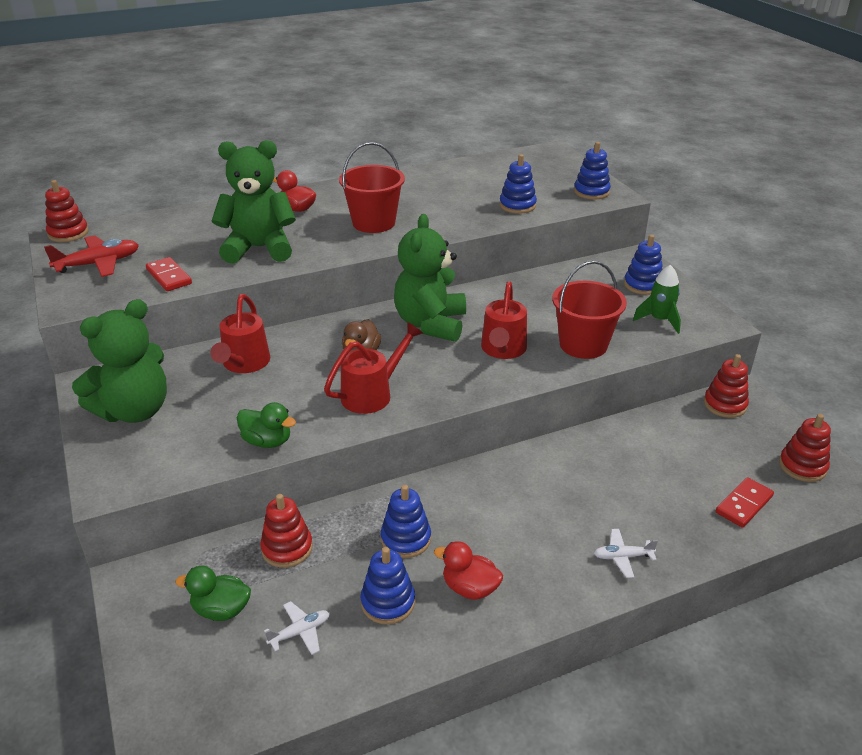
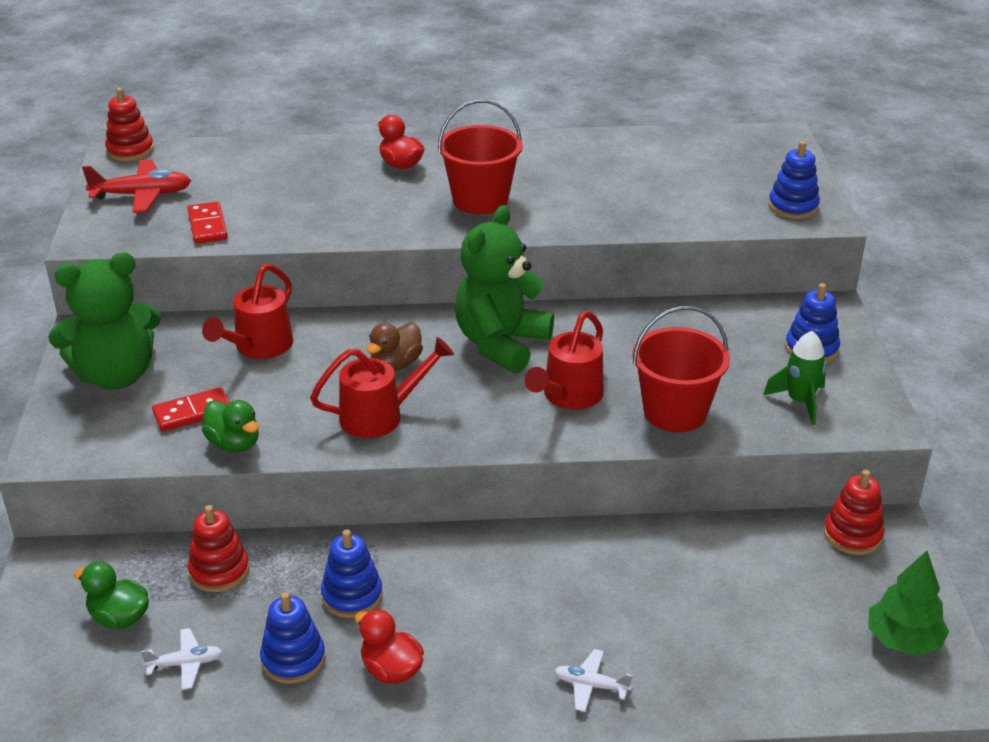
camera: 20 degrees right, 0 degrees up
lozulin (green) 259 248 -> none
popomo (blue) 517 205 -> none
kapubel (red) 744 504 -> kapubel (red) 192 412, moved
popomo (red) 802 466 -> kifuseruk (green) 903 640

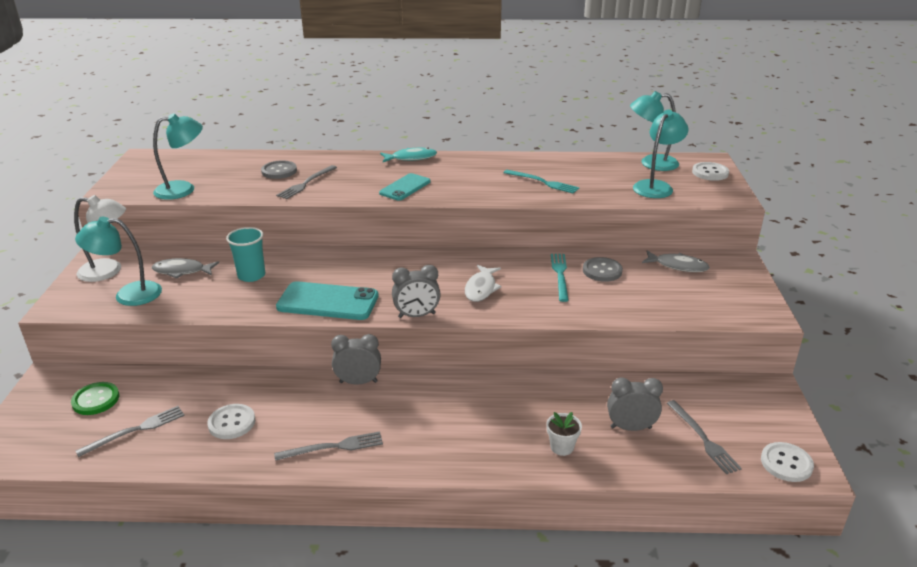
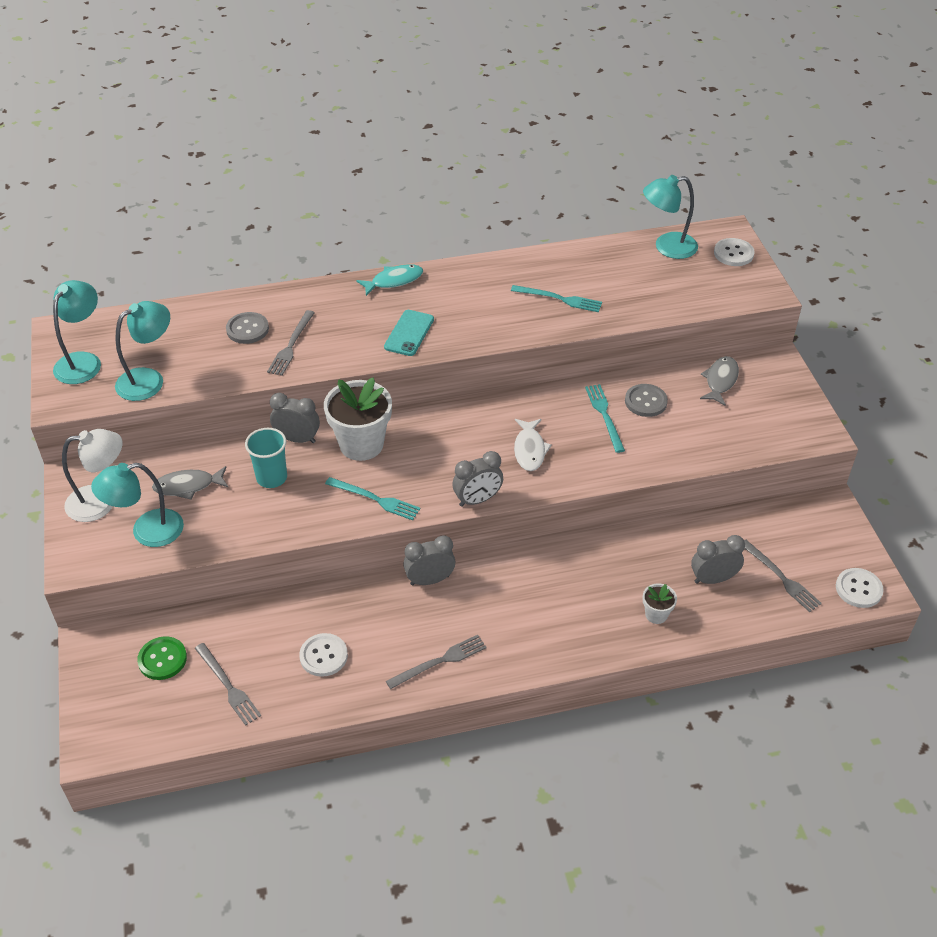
camera: 15 degrees left, 15 degrees up
none -> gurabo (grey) 297 439
none -> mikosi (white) 361 444
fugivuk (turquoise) 656 186 -> fugivuk (turquoise) 83 361, moved
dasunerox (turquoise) 328 302 -> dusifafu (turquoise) 375 499
dusifafu (grey) 135 430 -> dusifafu (grey) 228 686, 105 degrees clockwise
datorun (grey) 678 266 -> datorun (grey) 720 381, 75 degrees counterclockwise

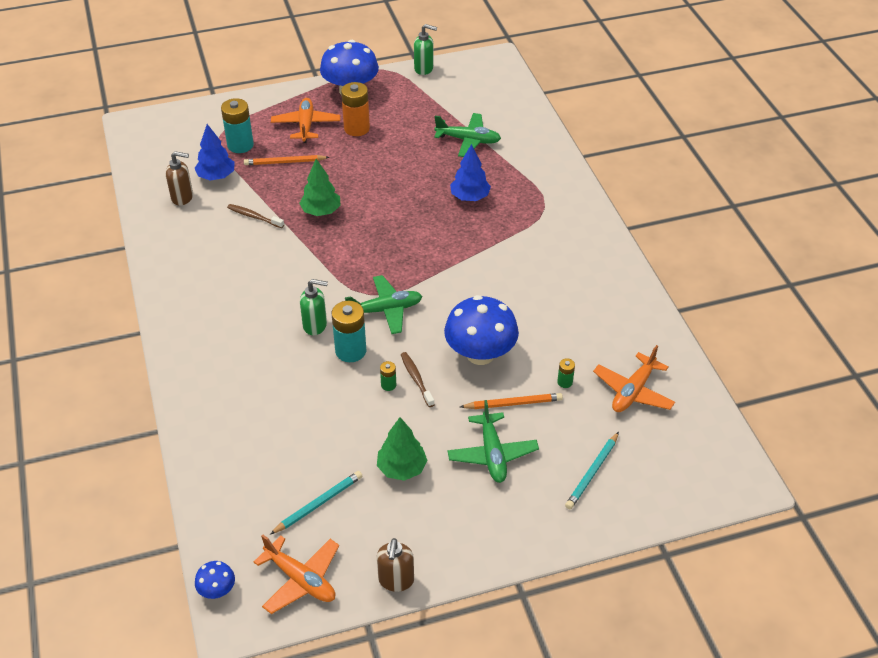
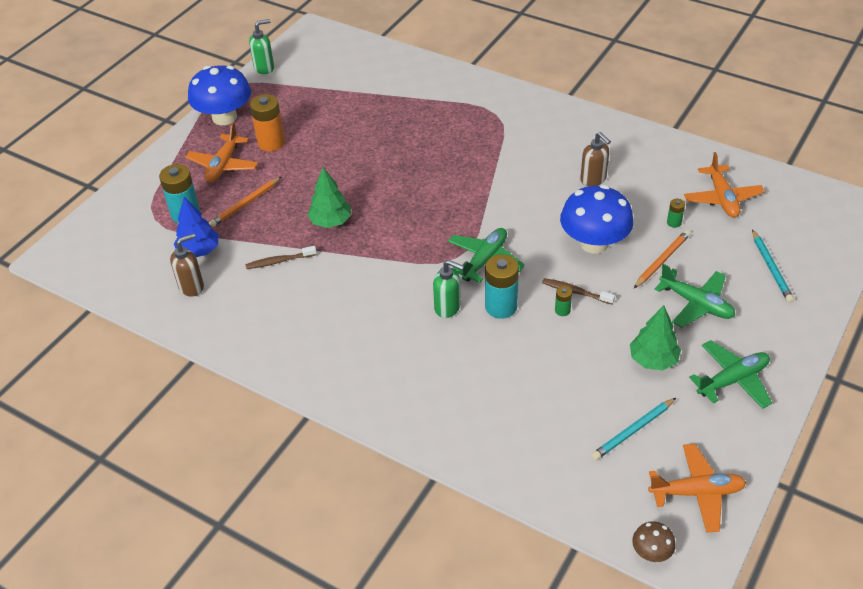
camera: 40 degrees left, 0 degrees up
kifuseruk (blue) 470 197 -> none
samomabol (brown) 396 580 -> samomabol (brown) 593 179, moved
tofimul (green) 468 140 -> tofimul (green) 733 380, moved
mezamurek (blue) 217 590 -> mezamurek (brown) 651 552
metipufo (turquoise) 318 504 -> metipufo (turquoise) 633 430, 135 degrees counterclockwise
tofimul (orange) 306 125 -> tofimul (orange) 223 165, 120 degrees counterclockwise
samomabol (green) 315 325 -> samomabol (green) 448 308, 60 degrees clockwise

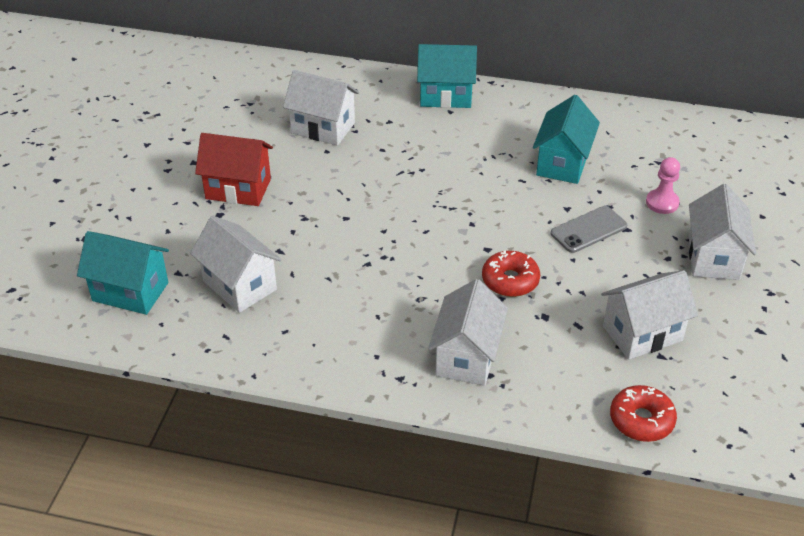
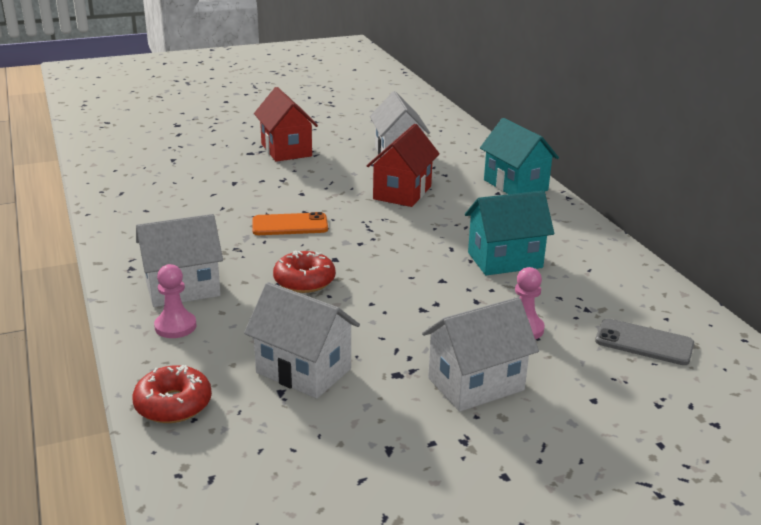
camera: 55 degrees right, 15 degrees down
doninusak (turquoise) 130 292 -> none
doninusak (white) 239 285 -> none
none -> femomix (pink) 175 326
none -> dasunerox (orange) 290 225
none -> doninusak (red) 402 192
dasunerox (grey) 588 230 -> dasunerox (grey) 644 342, moved

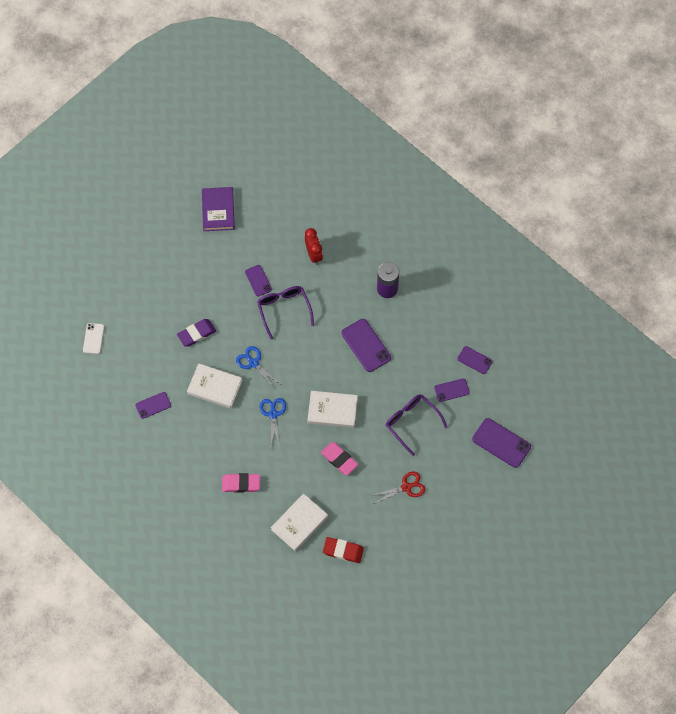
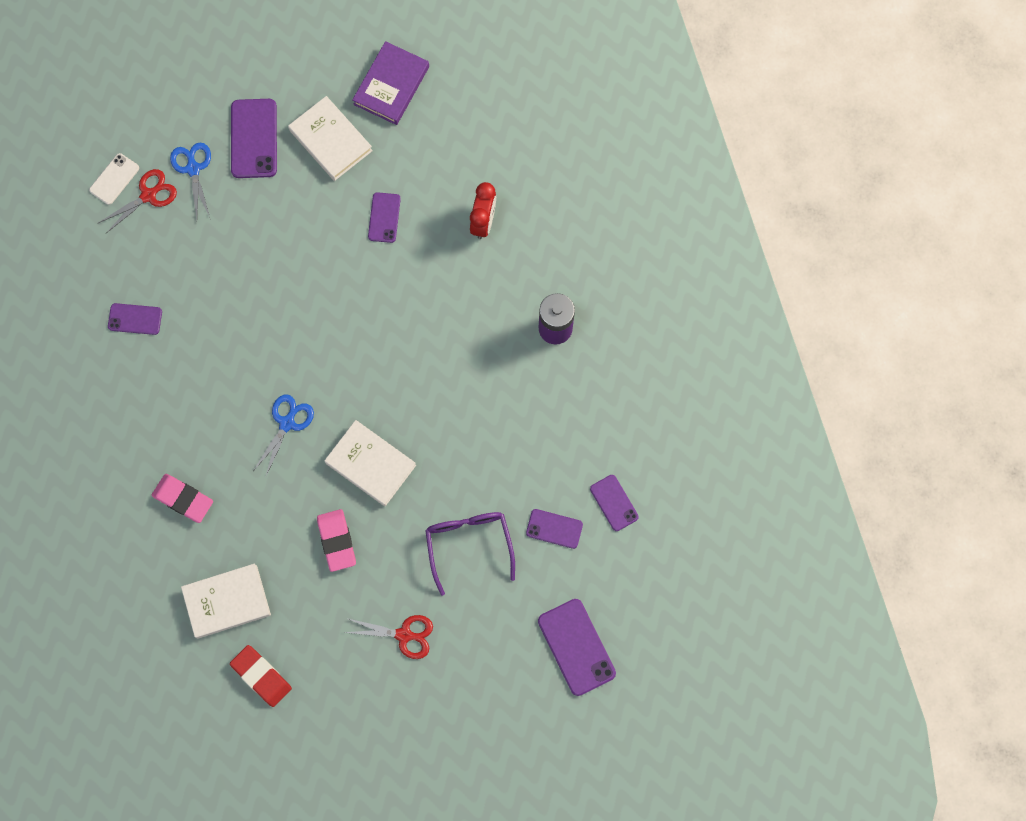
camera: 30 degrees right, 10 degrees up
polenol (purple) 196 334 -> none
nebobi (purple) 284 310 -> none
none -> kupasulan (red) 149 195
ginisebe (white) 214 387 -> ginisebe (white) 330 140, moved
kupasulan (blue) 253 363 -> kupasulan (blue) 193 168, moved
dasunerox (purple) 366 345 -> dasunerox (purple) 254 138, moved

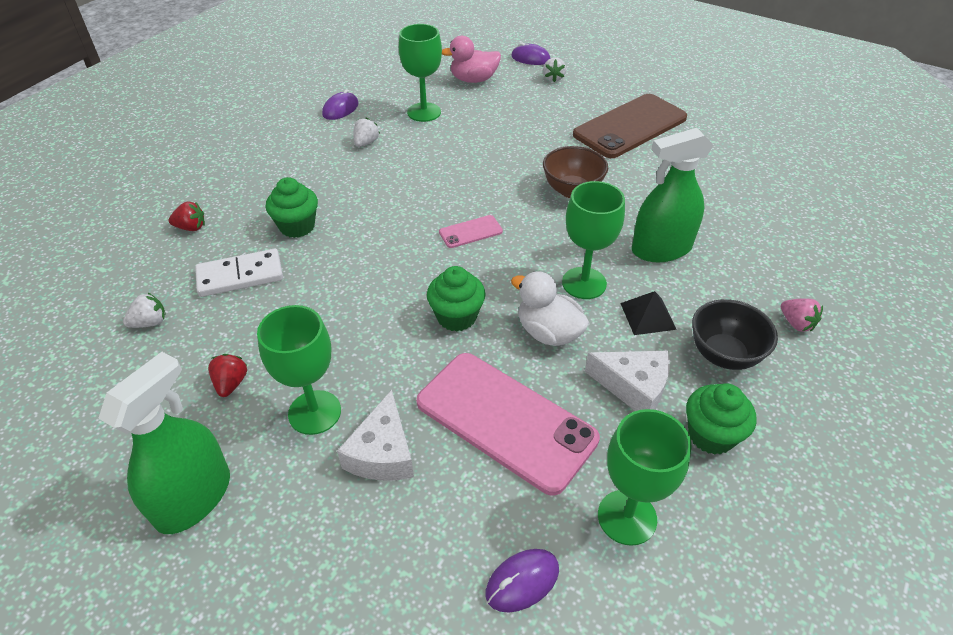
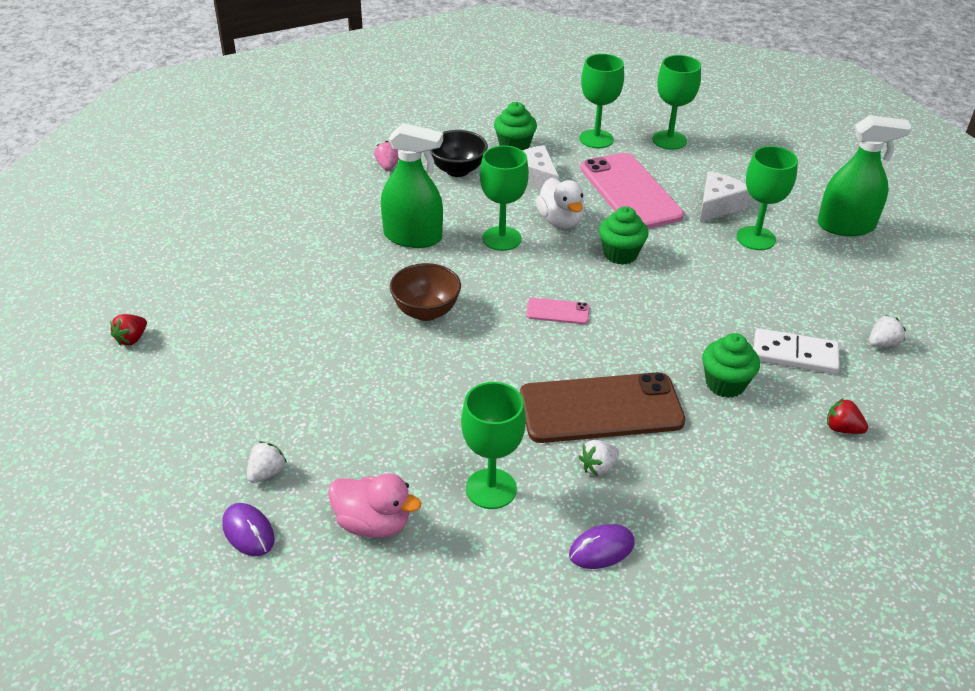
camera: 150 degrees left, 5 degrees down
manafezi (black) 648 316 -> none
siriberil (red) 231 383 -> siriberil (red) 132 339, moved
dasunerox (brown) 630 126 -> dasunerox (brown) 601 408, moved
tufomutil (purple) 522 581 -> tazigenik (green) 669 140
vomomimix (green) 193 498 -> vomomimix (green) 845 226, 150 degrees counterclockwise
siriberil (white) 150 322 -> siriberil (white) 882 343, 150 degrees clockwise

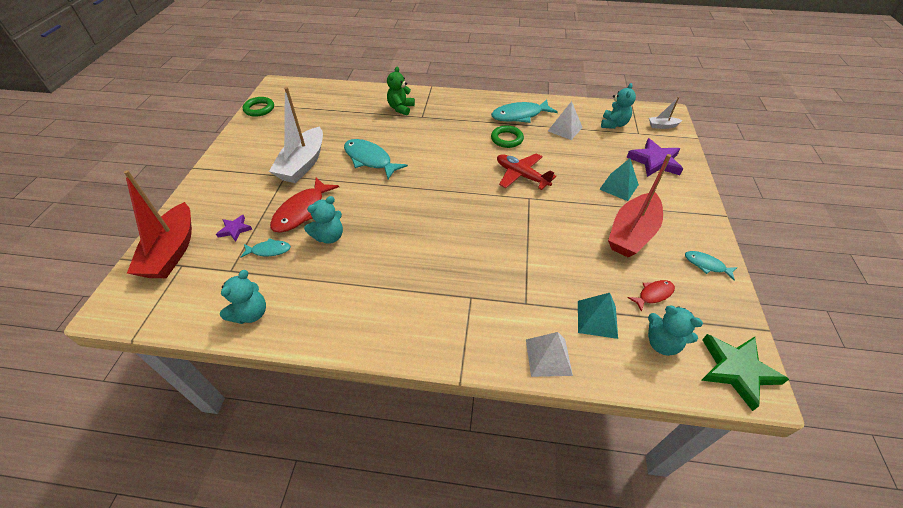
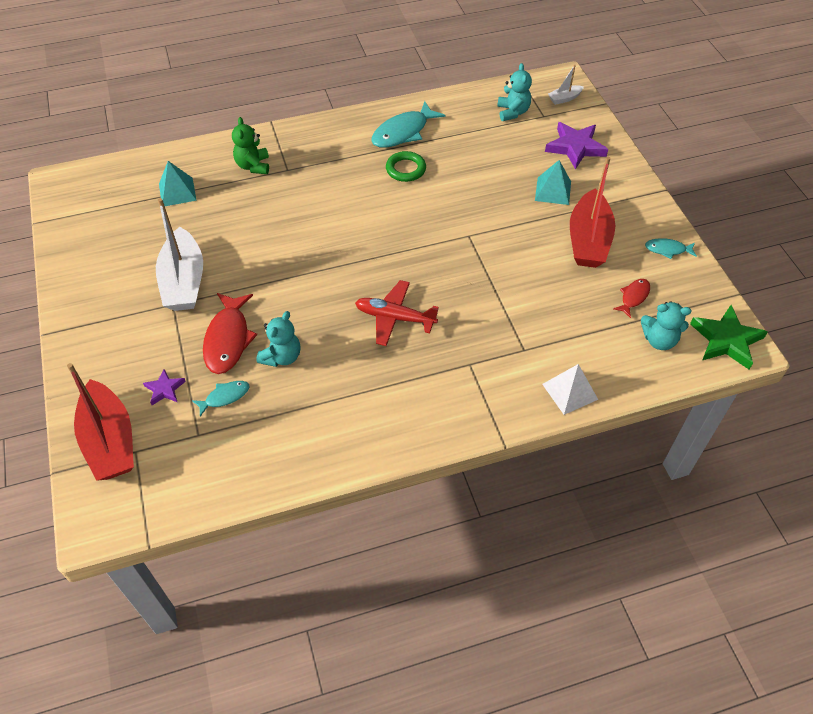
camera: 25 degrees left, 5 degrees up
lozulin (turquoise) 251 313 -> none
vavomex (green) 259 109 -> none
datorun (turquoise) 370 160 -> none
manafezi (white) 565 129 -> none
tofimul (red) 521 176 -> tofimul (red) 395 318, moved
manafezi (turquoise) 597 319 -> manafezi (turquoise) 177 192, moved

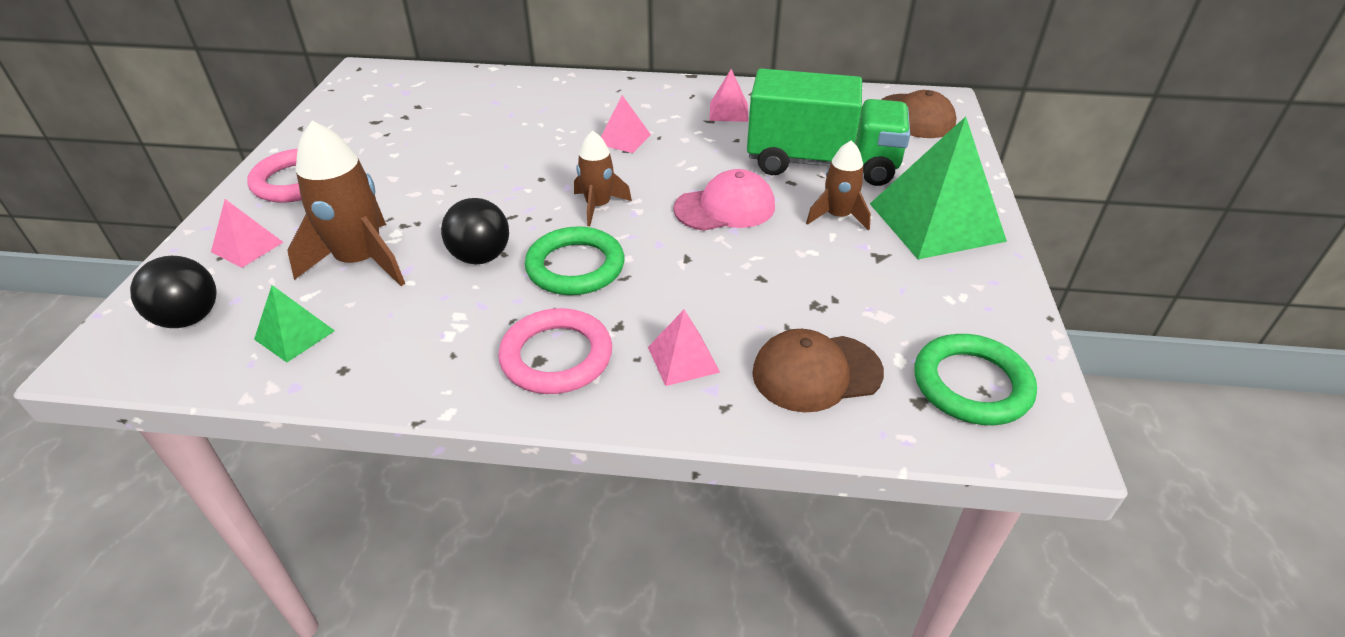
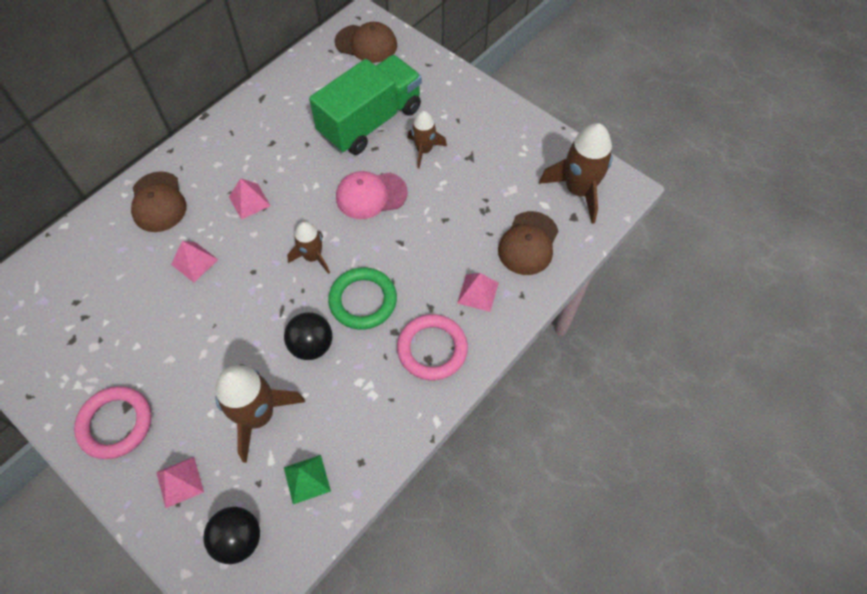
camera: 55 degrees left, 20 degrees up
manafezi (green) 936 221 -> none
none -> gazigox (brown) 158 202
manafezi (pink) 728 112 -> manafezi (pink) 194 262, moved
vavomex (green) 971 384 -> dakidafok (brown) 578 190
gazigox (pink) 725 208 -> gazigox (pink) 371 195, 120 degrees counterclockwise

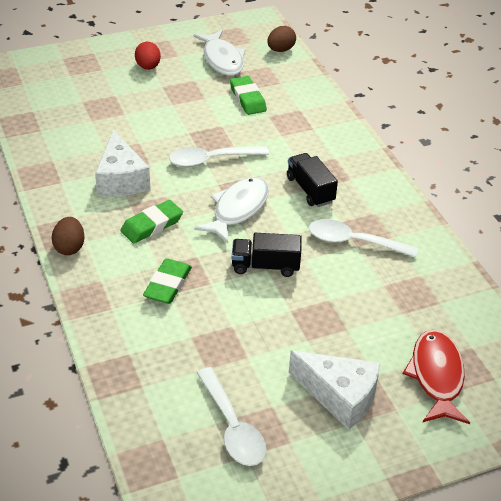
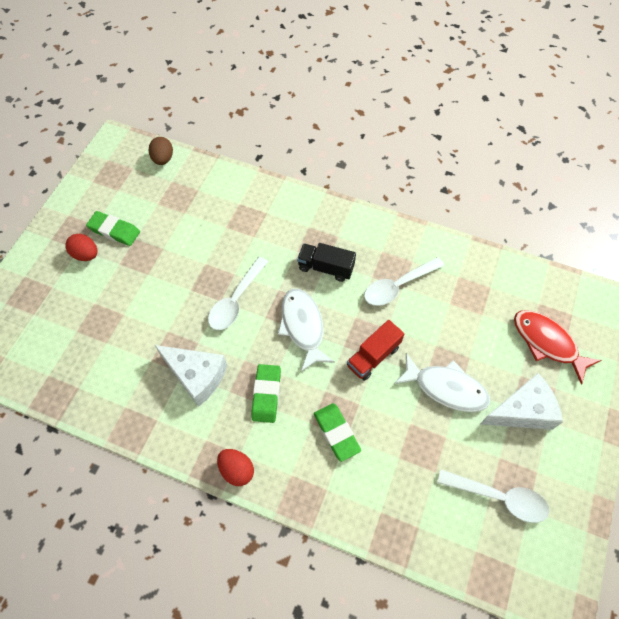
camera: 45 degrees left, 20 degrees up
datorun (white) 222 60 -> datorun (white) 446 388, moved
polenol (green) 247 99 -> polenol (green) 114 230, moved
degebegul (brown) 69 247 -> degebegul (red) 237 470
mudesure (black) 265 266 -> mudesure (red) 373 356

